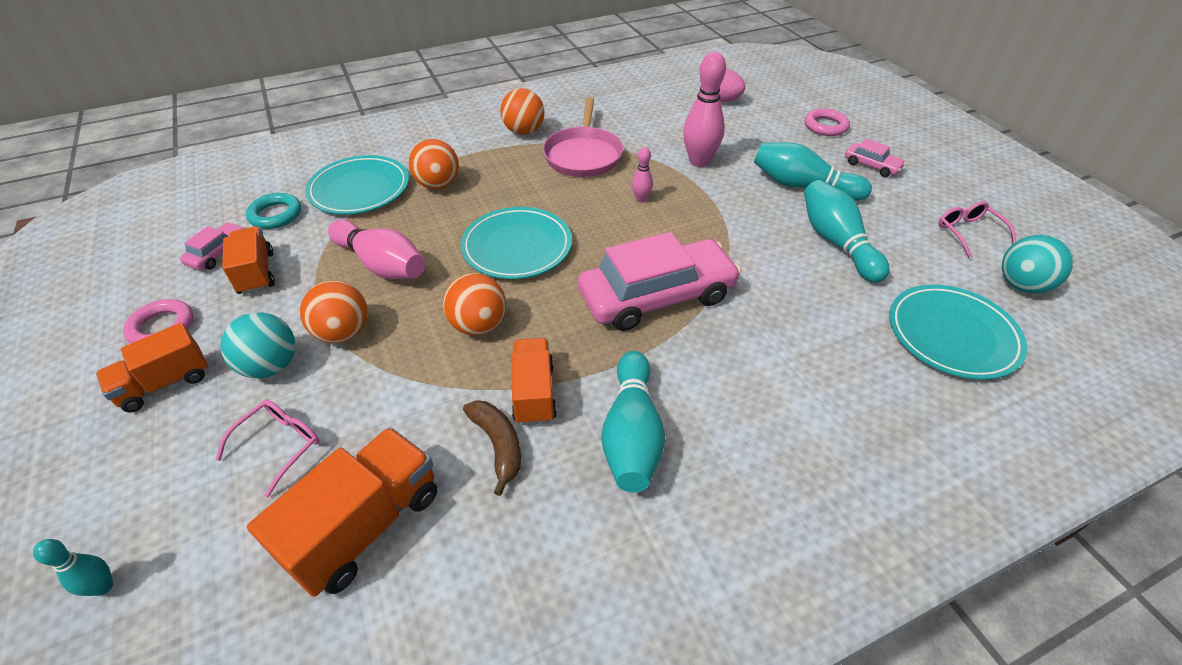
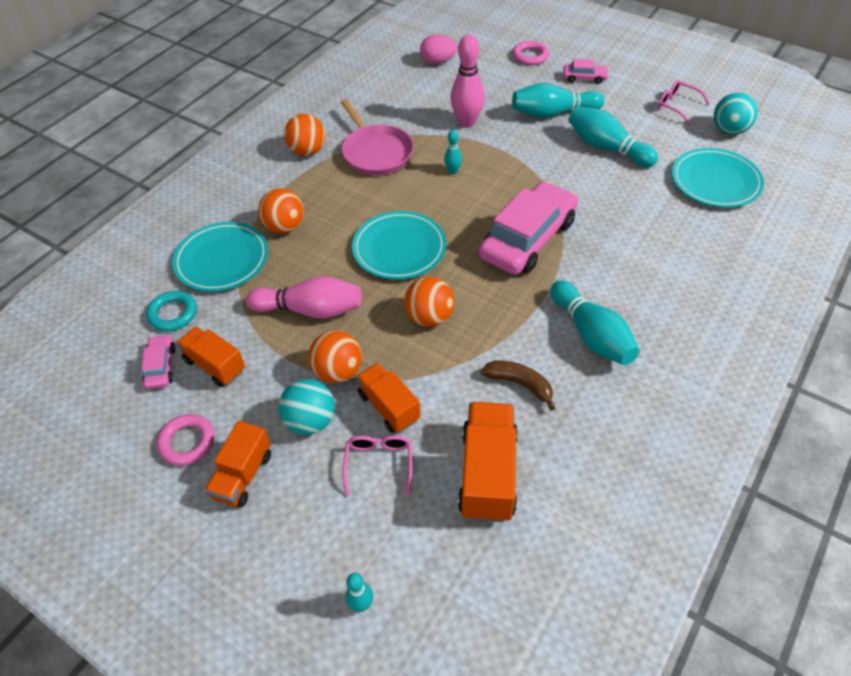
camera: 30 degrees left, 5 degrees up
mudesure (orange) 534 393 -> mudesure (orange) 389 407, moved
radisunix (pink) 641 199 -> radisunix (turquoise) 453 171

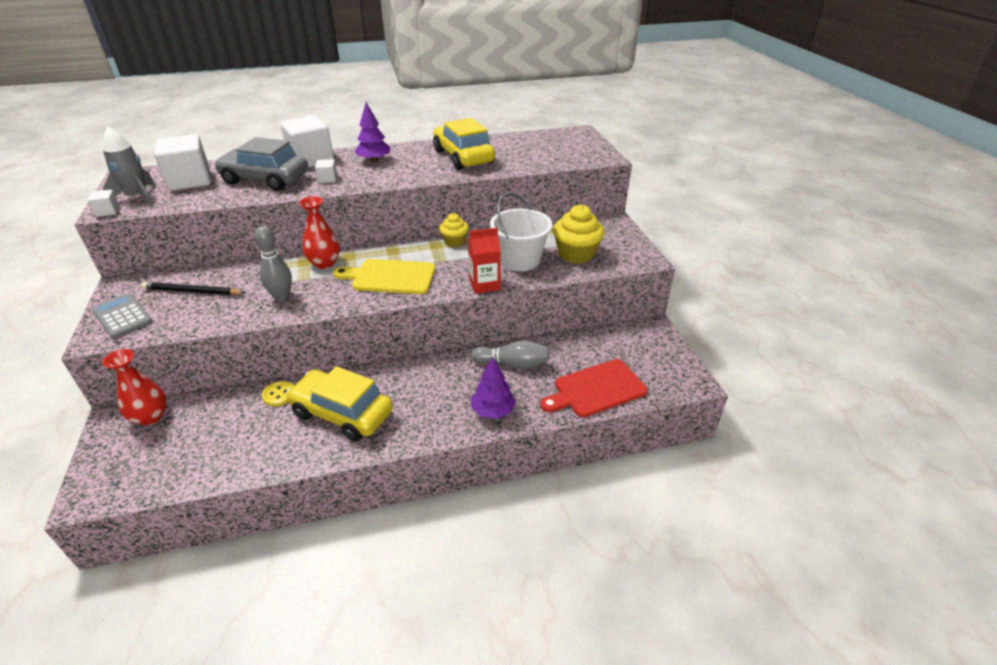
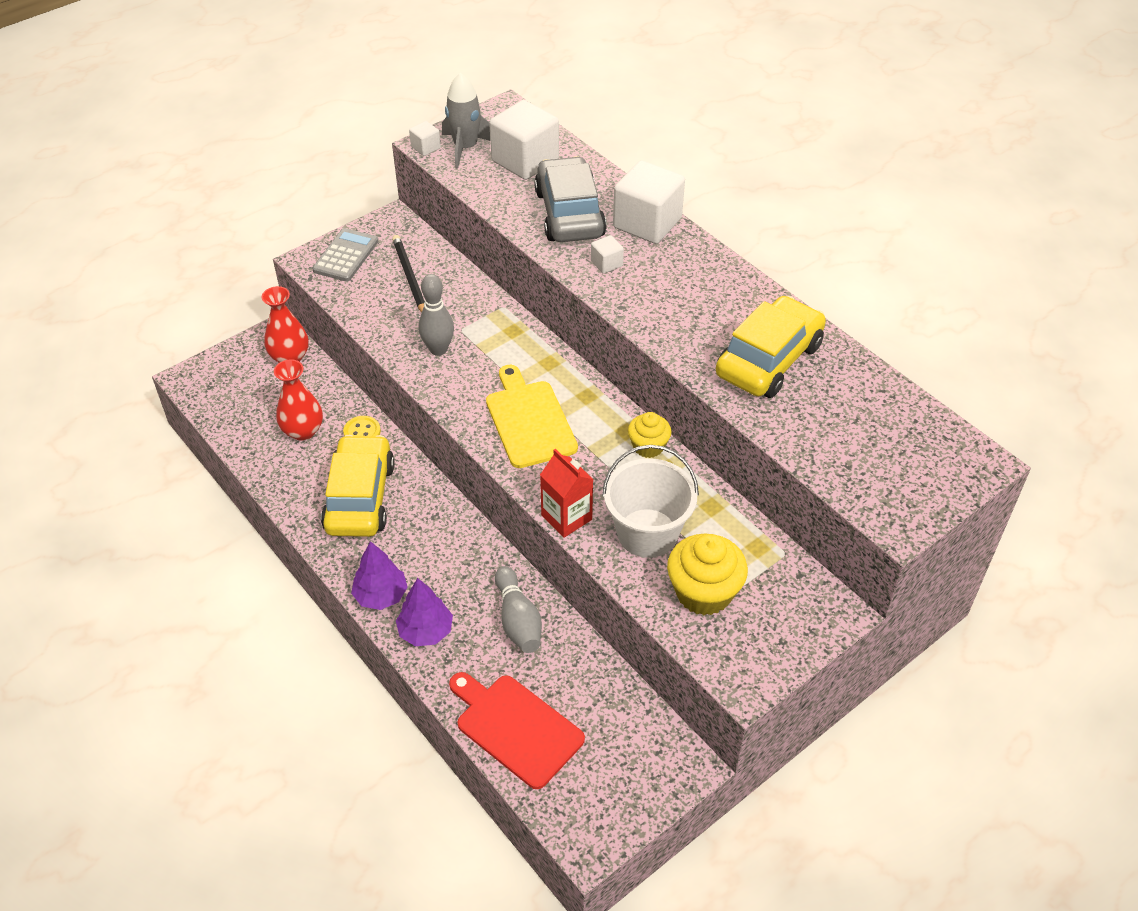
camera: 65 degrees right, 10 degrees up
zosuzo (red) 324 263 -> zosuzo (red) 303 431, moved
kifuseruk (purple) 374 160 -> kifuseruk (purple) 381 595, moved

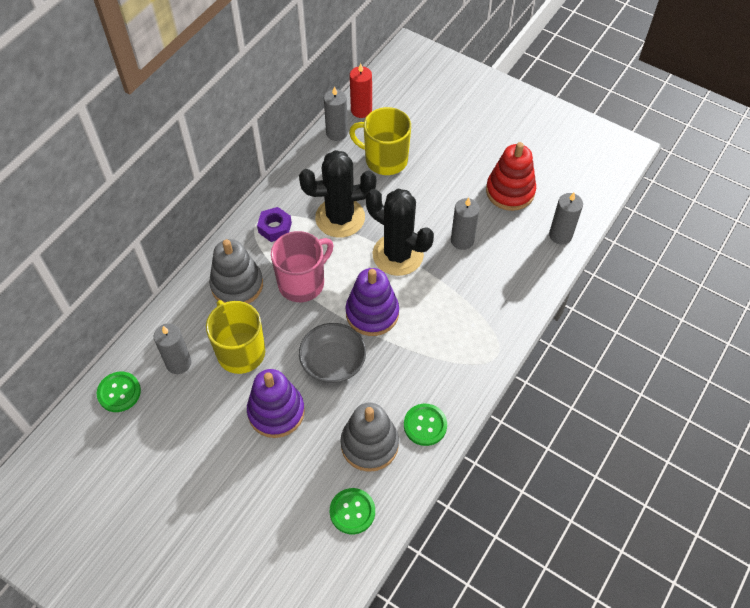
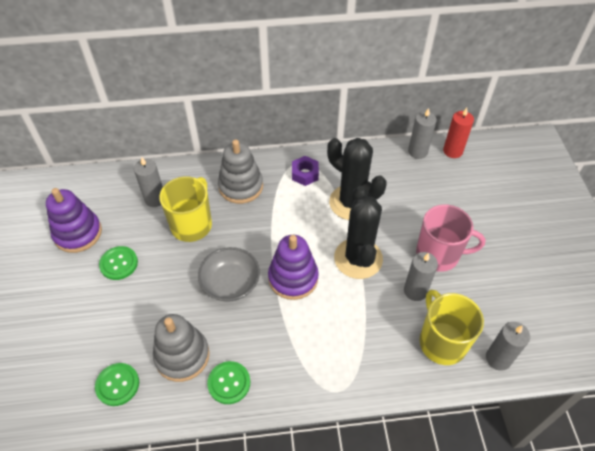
camera: 50 degrees right, 5 degrees down
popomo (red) 510 191 -> none
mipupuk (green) 119 392 -> mipupuk (green) 119 264, moved
popomo (purple) 276 412 -> popomo (purple) 78 233, moved
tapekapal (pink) 302 282 -> tapekapal (pink) 438 254, moved
tapekapal (yellow) 385 159 -> tapekapal (yellow) 442 342, moved

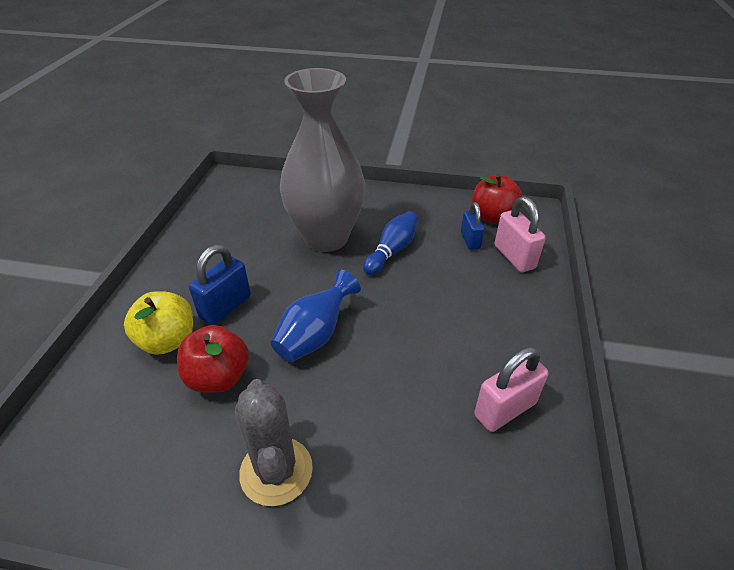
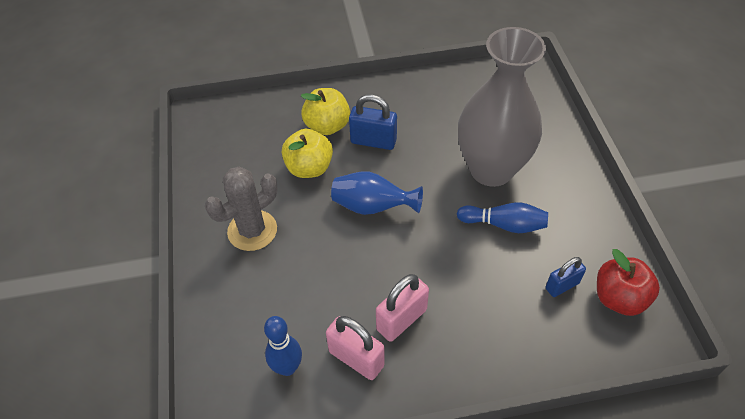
camera: 70 degrees right, 10 degrees up
none -> radisunix (blue) 287 367
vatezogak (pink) 514 257 -> vatezogak (pink) 401 319, moved
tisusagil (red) 218 377 -> tisusagil (yellow) 309 168

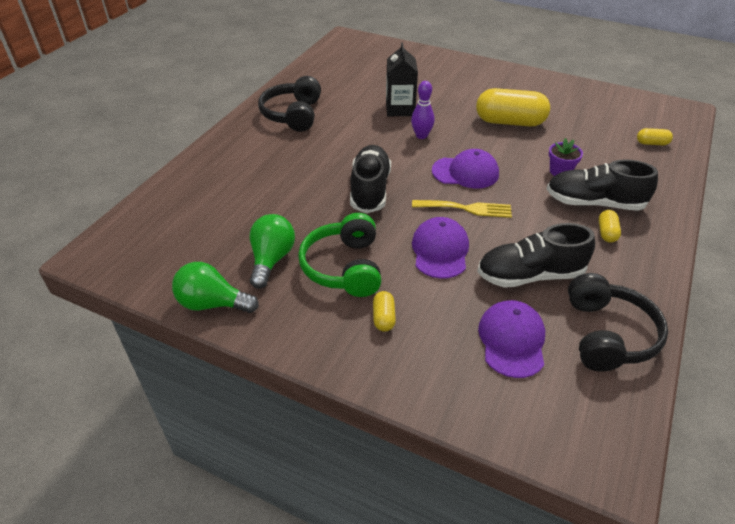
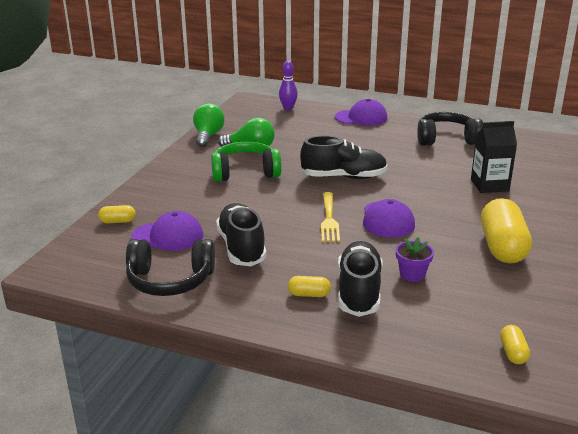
camera: 85 degrees right, 15 degrees down
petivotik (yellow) 383 318 -> petivotik (yellow) 118 221, moved
radisunix (purple) 421 136 -> radisunix (purple) 288 108, moved
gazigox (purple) 440 250 -> gazigox (purple) 361 117, moved

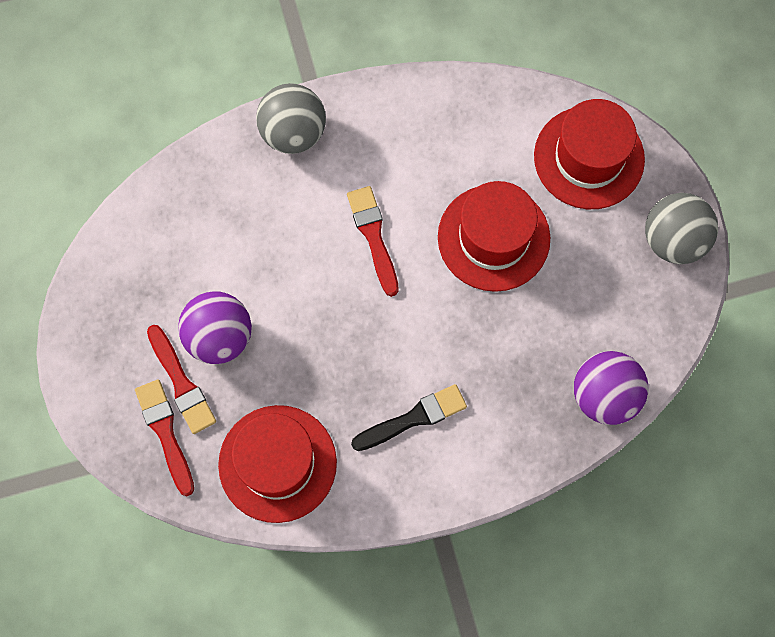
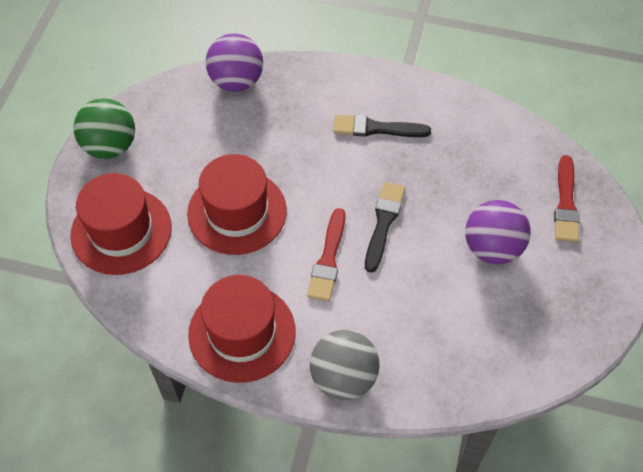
camera: 150 degrees left, 15 degrees down
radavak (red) 181 383 -> none
none -> radavak (black) 383 223
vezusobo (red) 277 463 -> vezusobo (red) 242 332, moved
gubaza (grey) 673 240 -> gubaza (green) 110 146

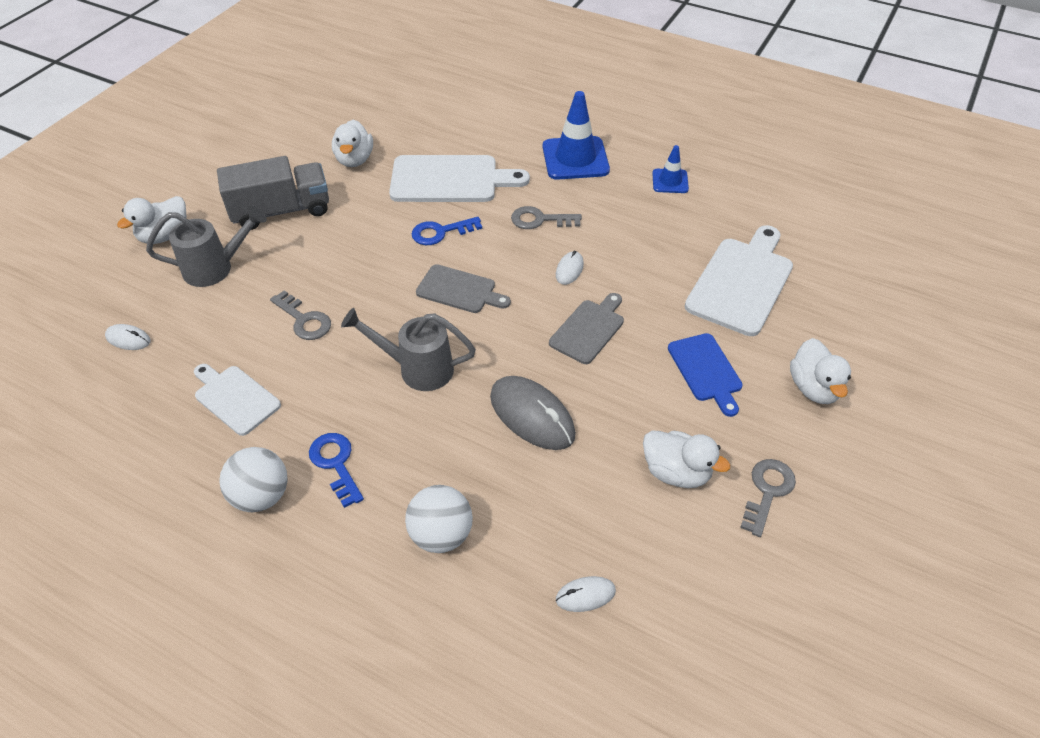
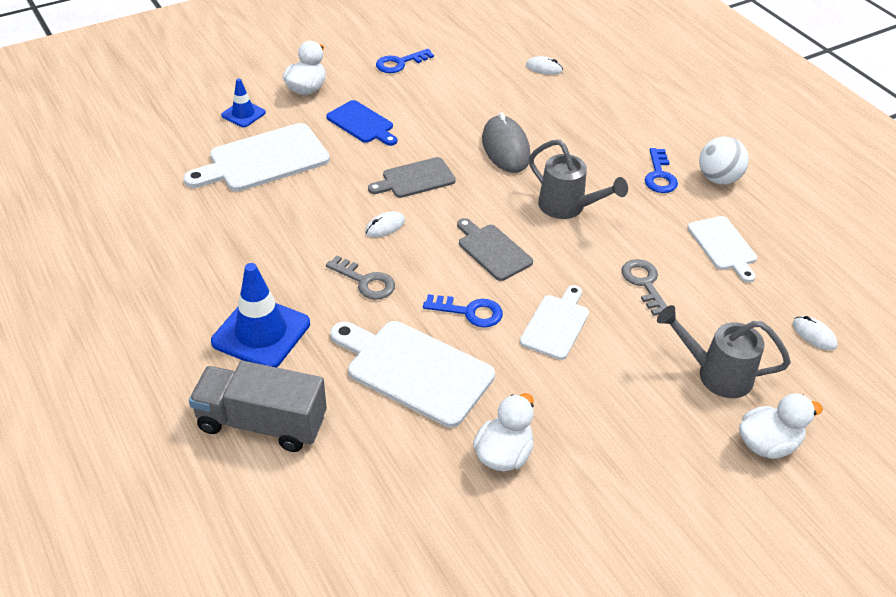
camera: 150 degrees left, 5 degrees down
gubaza (white) 441 534 -> none
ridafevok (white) 676 472 -> none
none -> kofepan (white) 556 324
mudesure (grey) 281 211 -> mudesure (grey) 262 423, moved
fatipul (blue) 670 181 -> fatipul (blue) 243 114, moved
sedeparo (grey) 767 491 -> sedeparo (blue) 400 63
kofepan (blue) 706 370 -> kofepan (blue) 362 123, 120 degrees clockwise

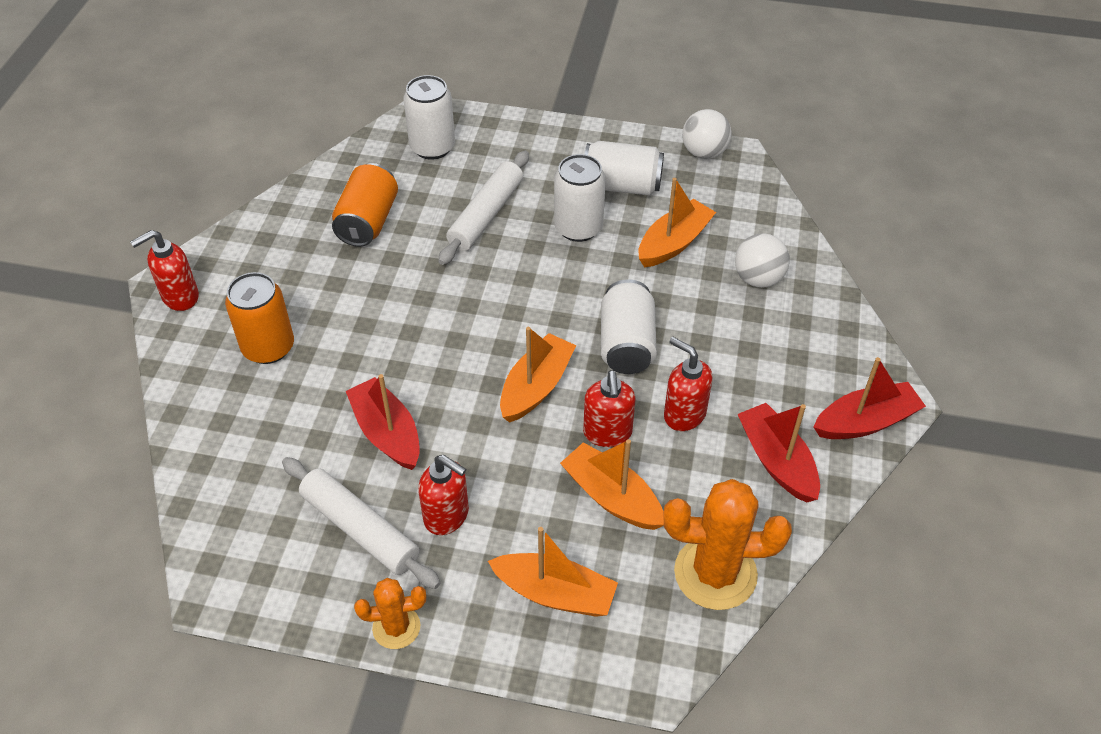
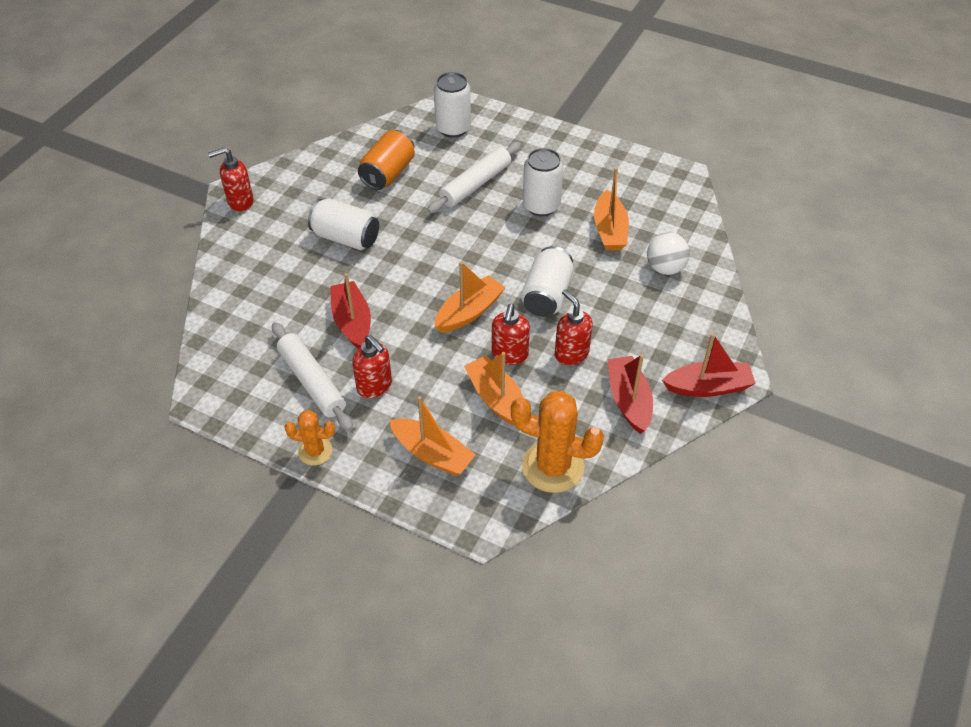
camera: 15 degrees right, 0 degrees up
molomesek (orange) 268 347 -> none
gubaza (white) 704 153 -> none
molomesek (white) 621 185 -> molomesek (white) 346 238, moved
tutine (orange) 673 243 -> tutine (orange) 609 230, 120 degrees clockwise

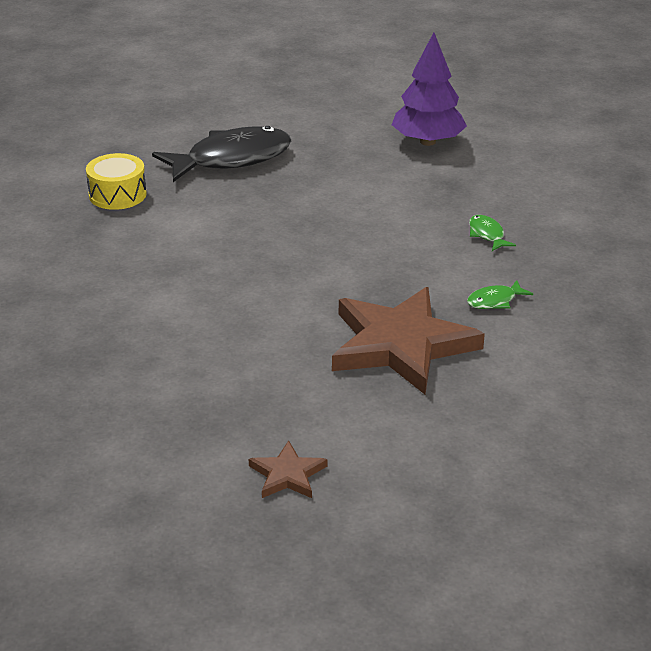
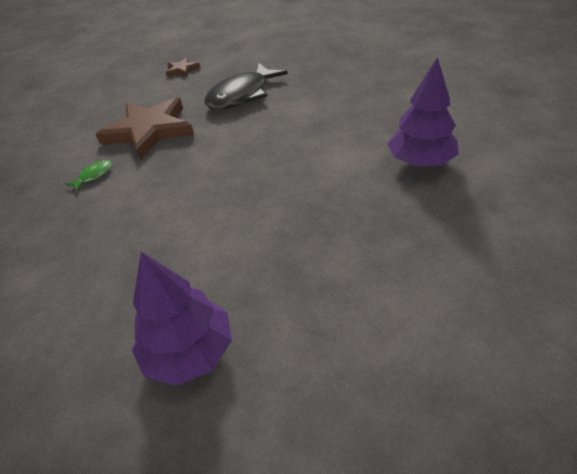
camera: 160 degrees right, 10 degrees up
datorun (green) 487 234 -> none
datorun (black) 231 159 -> datorun (black) 242 95, moved
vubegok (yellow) 117 195 -> kifuseruk (purple) 420 161

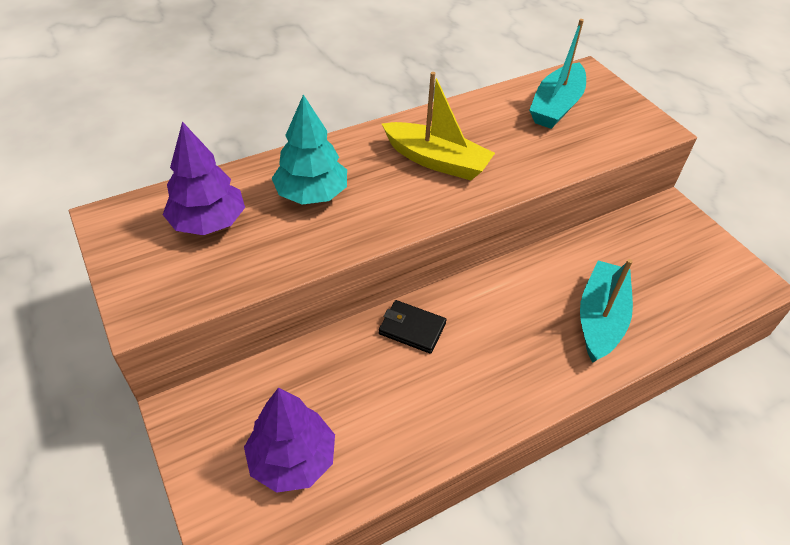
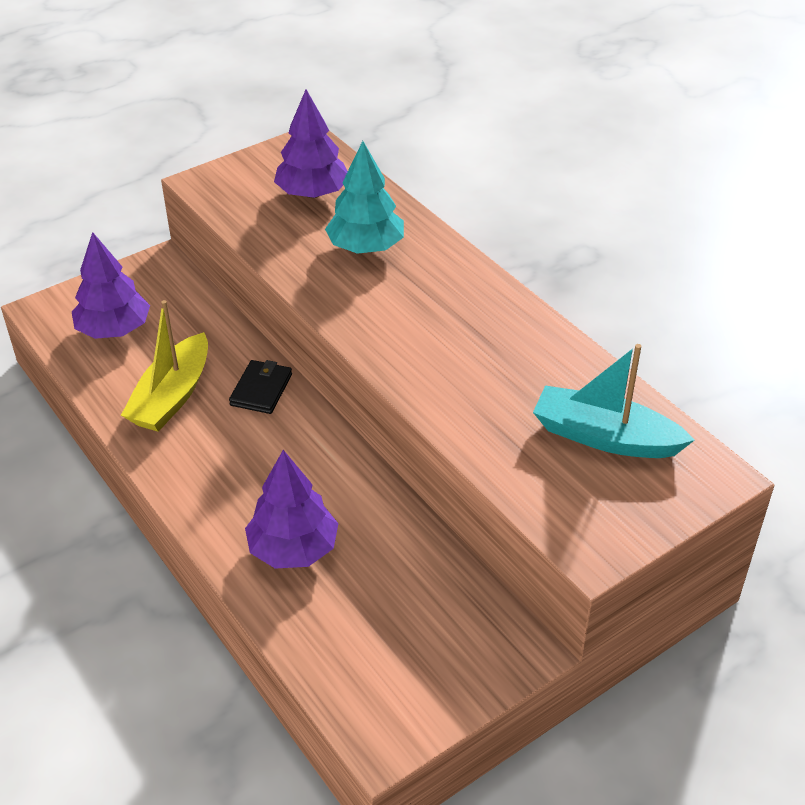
camera: 85 degrees right, 5 degrees down
tutine (yellow) 437 161 -> tutine (yellow) 172 396, moved
tutine (turquoise) 600 318 -> kifuseruk (purple) 293 549

